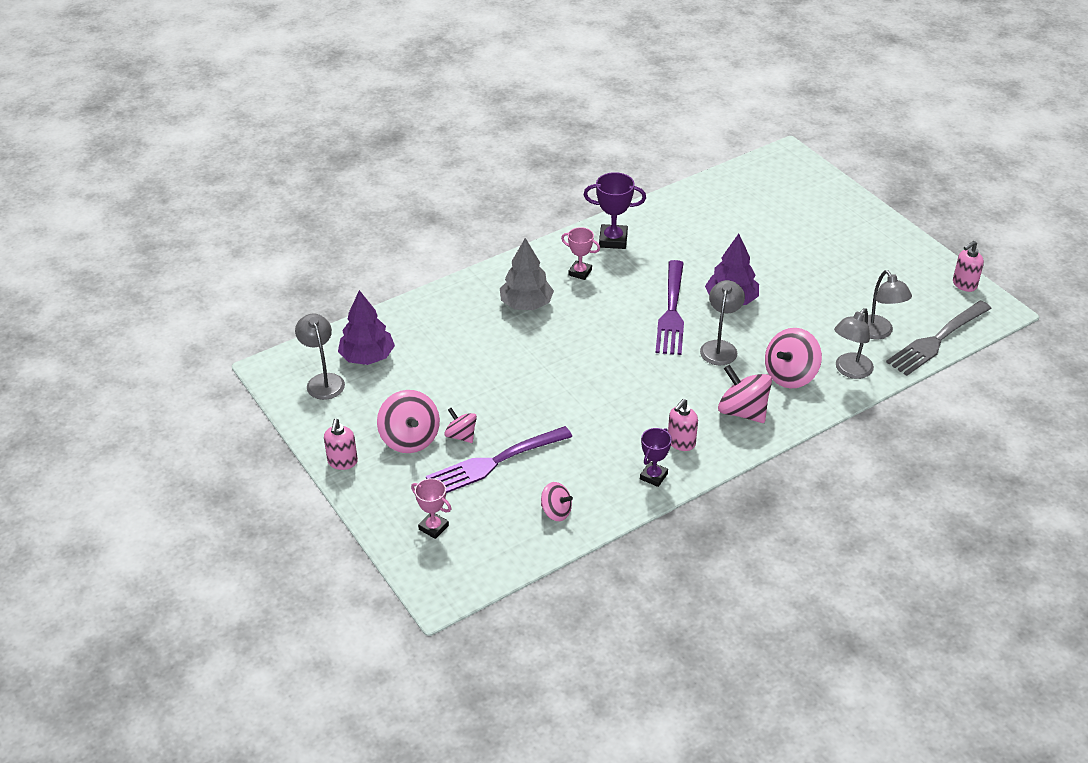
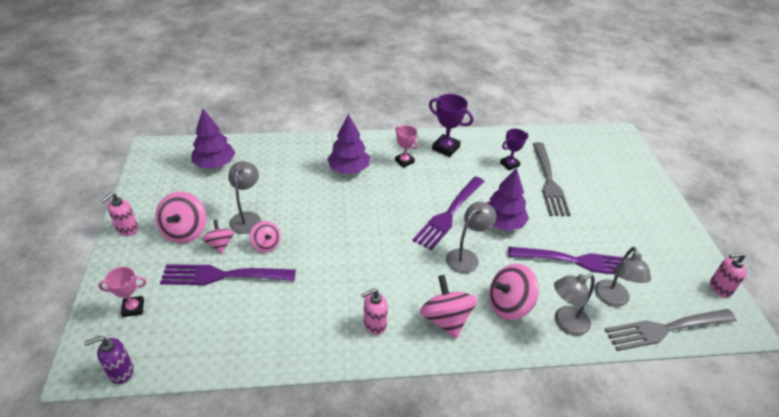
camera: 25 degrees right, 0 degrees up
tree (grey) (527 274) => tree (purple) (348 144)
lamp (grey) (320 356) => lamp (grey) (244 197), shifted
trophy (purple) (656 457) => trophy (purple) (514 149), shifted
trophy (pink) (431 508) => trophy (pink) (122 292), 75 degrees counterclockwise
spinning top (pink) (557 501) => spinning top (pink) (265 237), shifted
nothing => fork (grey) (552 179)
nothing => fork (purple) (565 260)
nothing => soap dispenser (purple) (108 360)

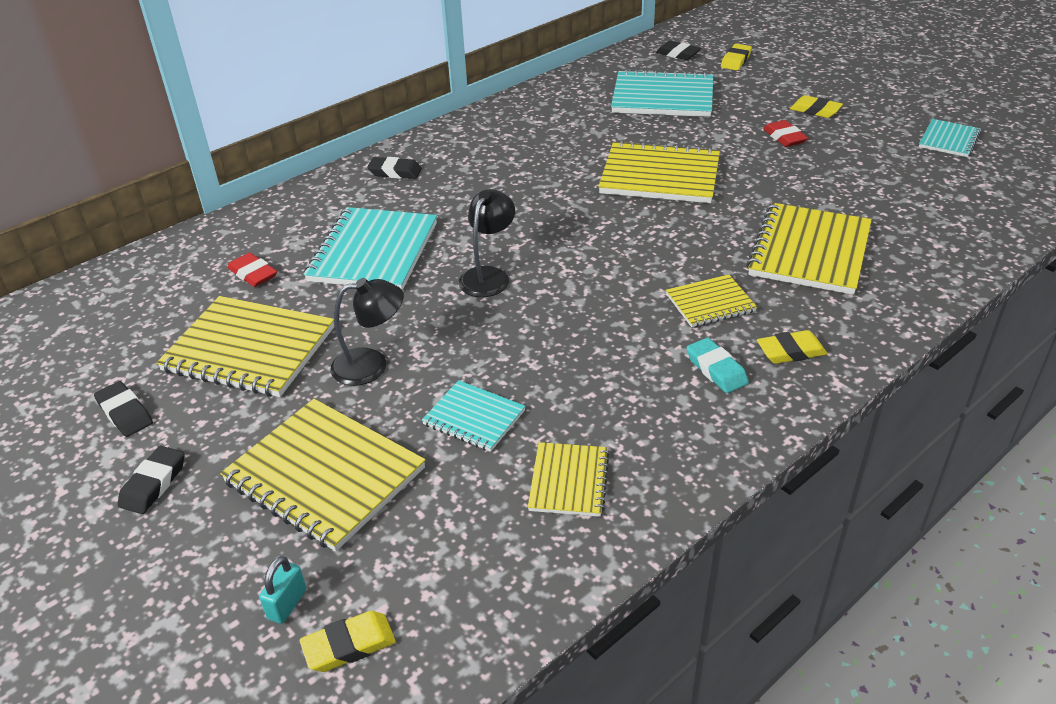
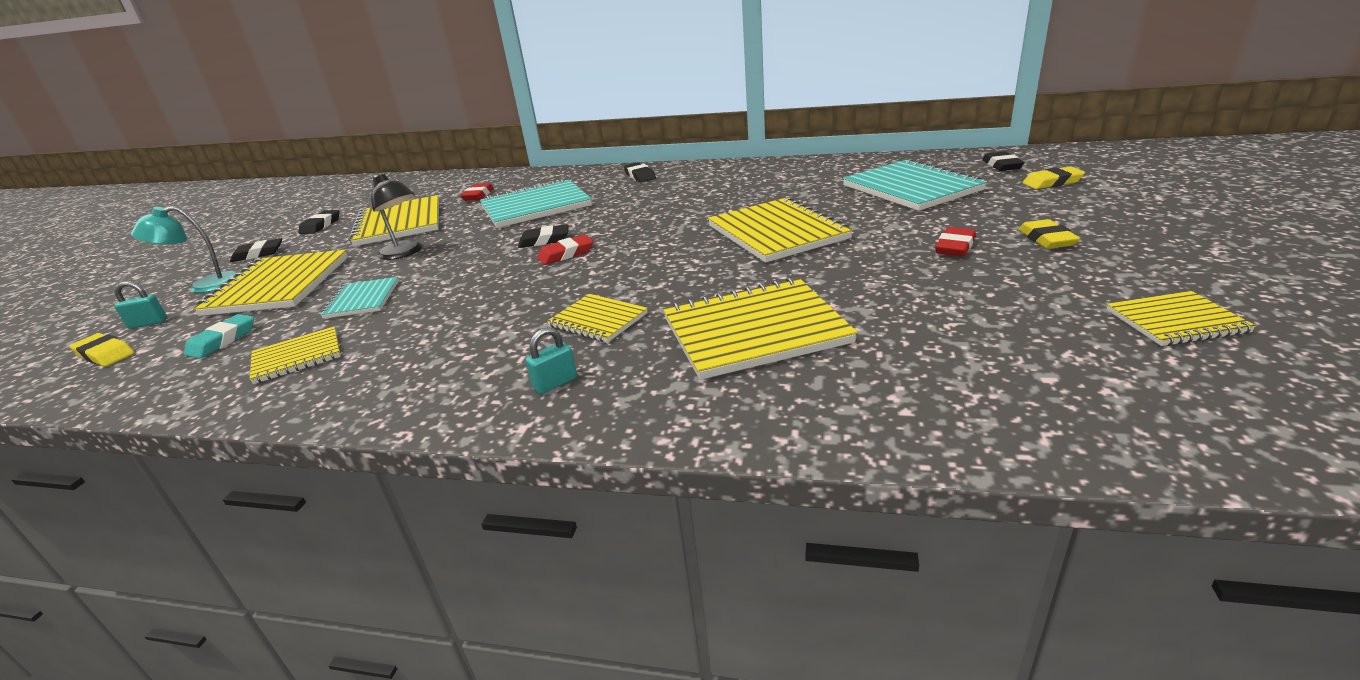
camera: 55 degrees right, 10 degrees down
notebook (turquoise) (950 138) => notebook (yellow) (1181 318)
lamp (black) (487 243) => eraser (black) (543 236)
eraser (yellow) (792 347) => padlock (turquoise) (551 360)
eraser (turquoise) (717 365) => eraser (turquoise) (219 336), shifted
nothing => lamp (turquoise) (183 249)
nothing => eraser (red) (565 250)

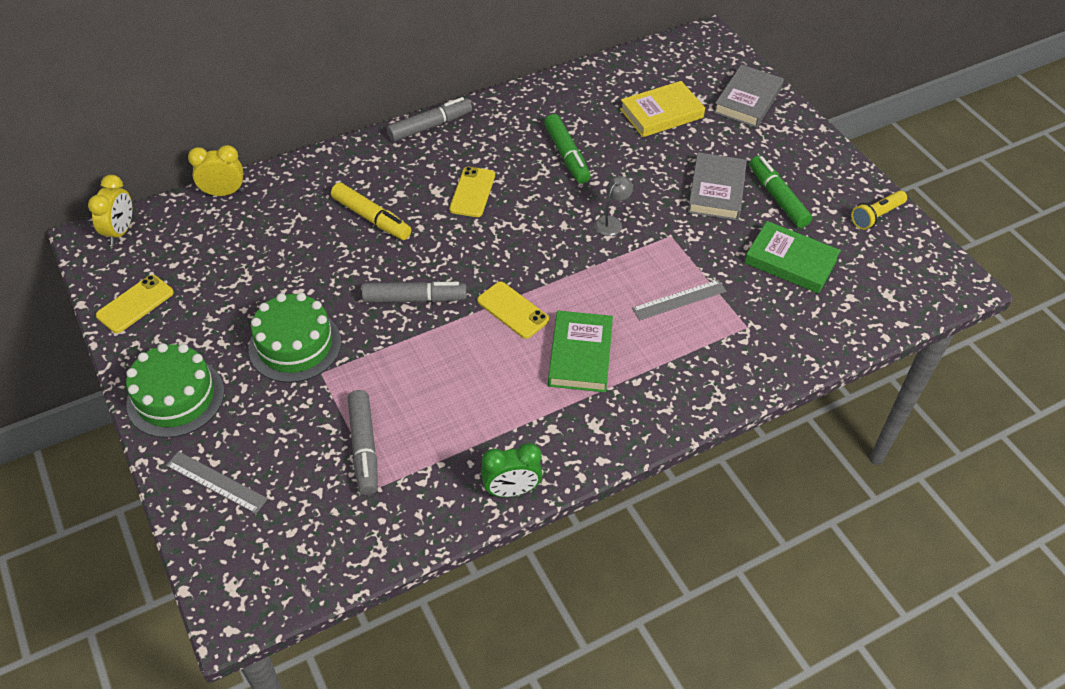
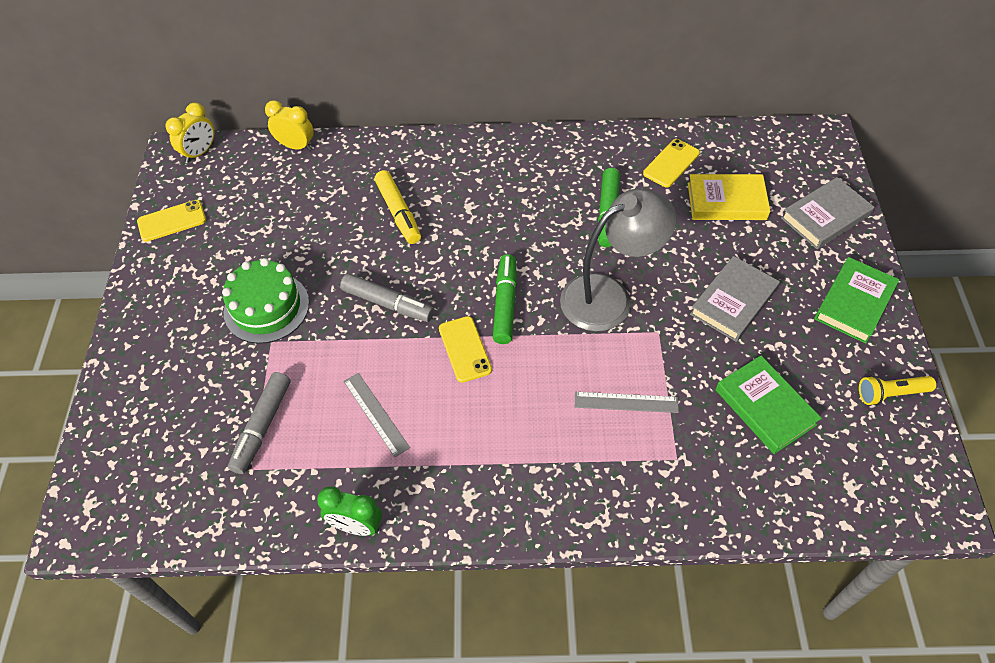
camera: 30 degrees right, 5 degrees up
marker (grey) (429 119) => nothing
marker (green) (781 192) => marker (green) (505 299), shifted
phone (yellow) (472 192) => phone (yellow) (671 163), shifted
lamp (grey) (613 206) => lamp (grey) (618 259), x2.46
book (green) (580 351) => book (green) (856 300), shifted
cake (green) (175 390) => nothing
ruler (grey) (217 482) => ruler (grey) (376 415), shifted

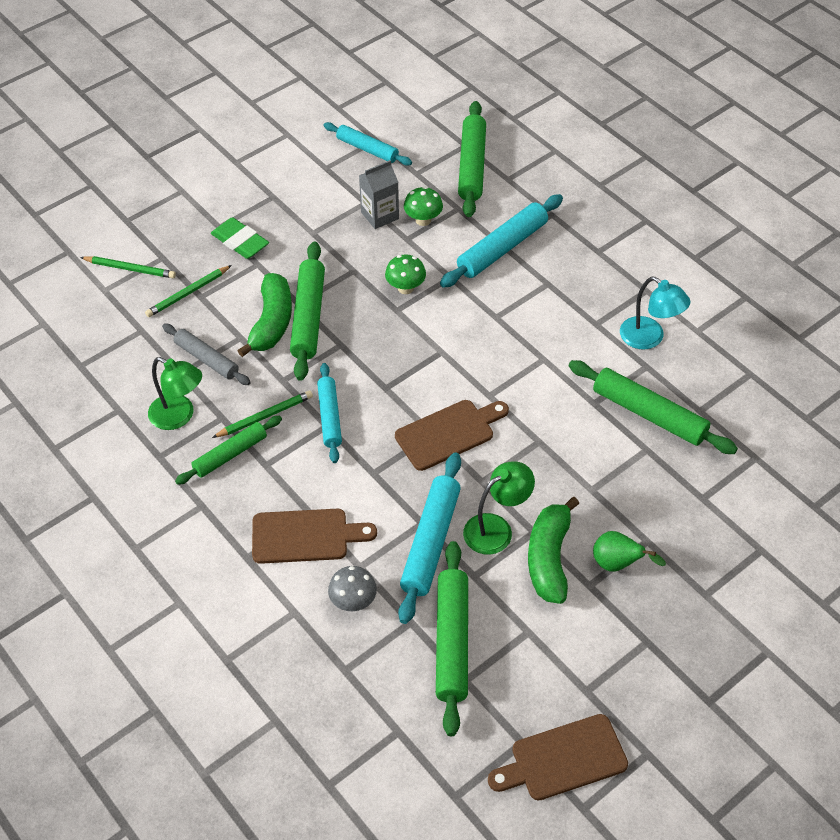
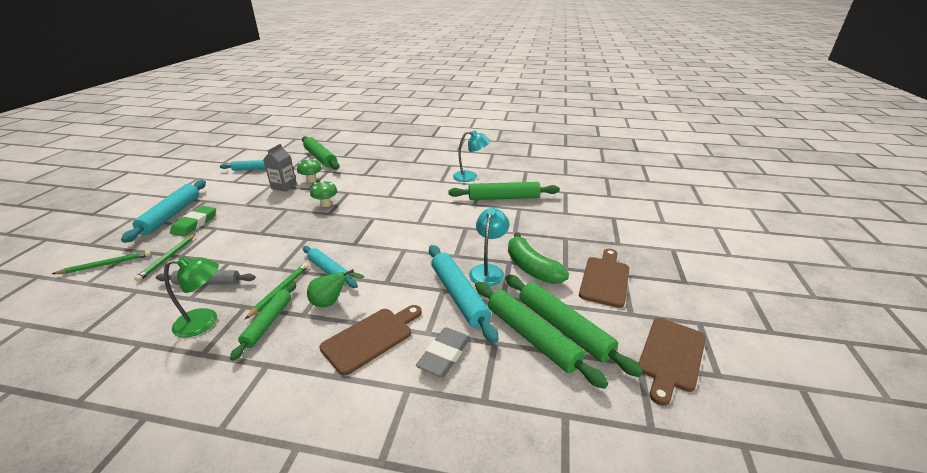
camera: 40 degrees left, 20 degrees down
rolling pin (turquoise) (501 241) => rolling pin (turquoise) (163 211), shifted
eraser (green) (240 238) => eraser (green) (193 221), 75 degrees counterclockwise
rolling pin (green) (307 311) => rolling pin (green) (574 326), shifted
banana (green) (264 315) => nothing
cutting board (brown) (452 435) => cutting board (brown) (604 278), shifted
lamp (green) (499 508) => lamp (turquoise) (489 247)
pear (green) (629 551) => pear (green) (335 288), shifted
mushroom (grey) (352 588) => eraser (grey) (443 352)

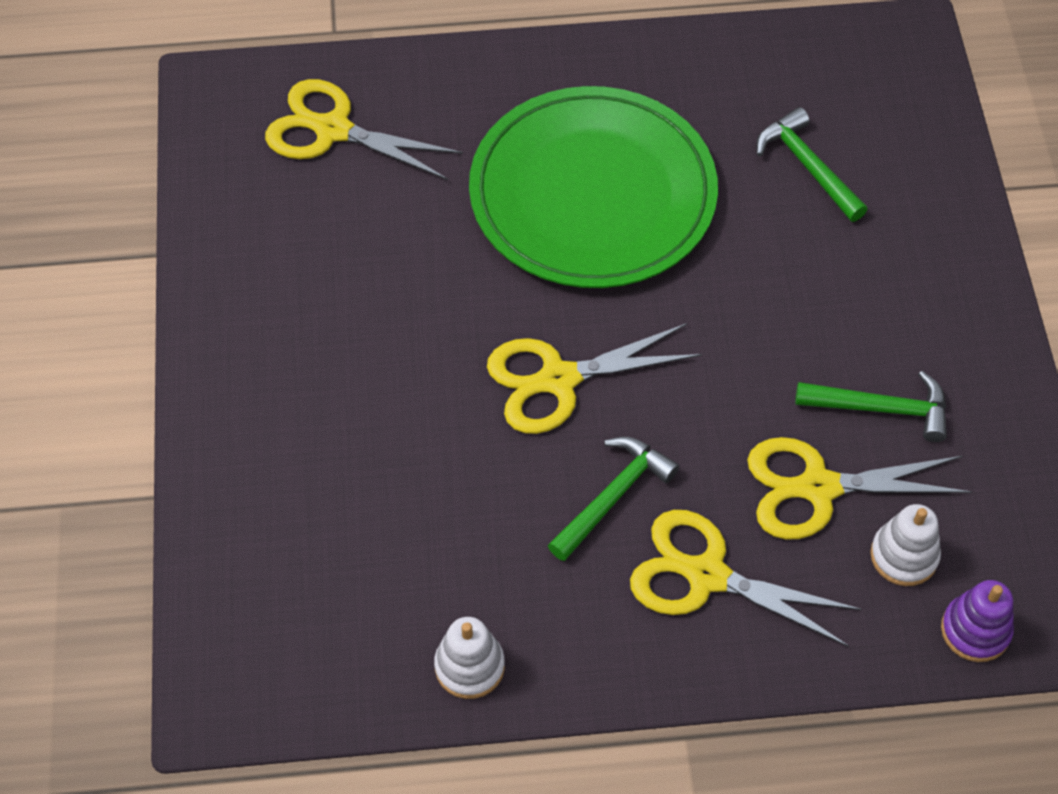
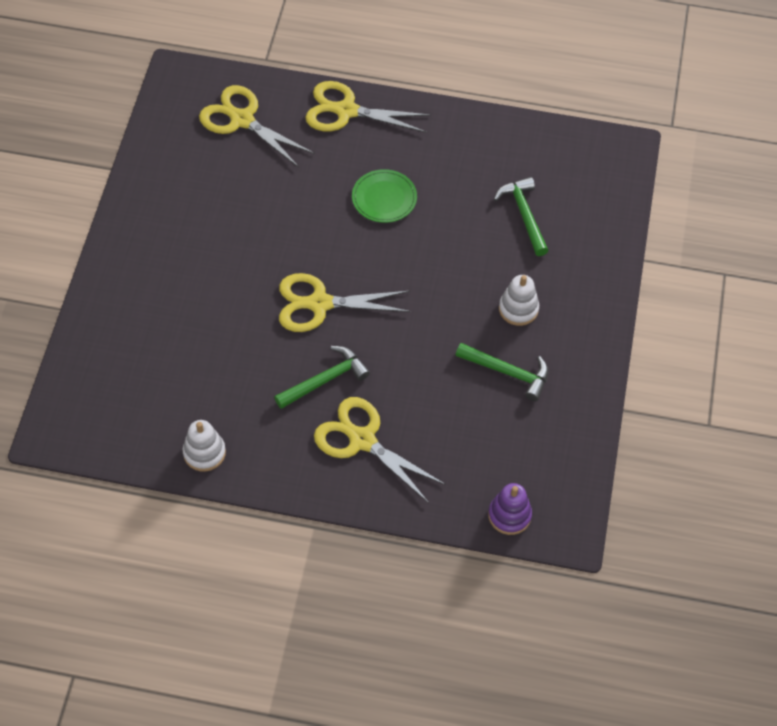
camera: 15 degrees right, 0 degrees up
plate (green) (593 187) => plate (green) (384 196), x0.41
scissors (yellow) (859 488) => scissors (yellow) (368 107), shifted
stacking toy (white) (905 545) => stacking toy (white) (519 300), shifted

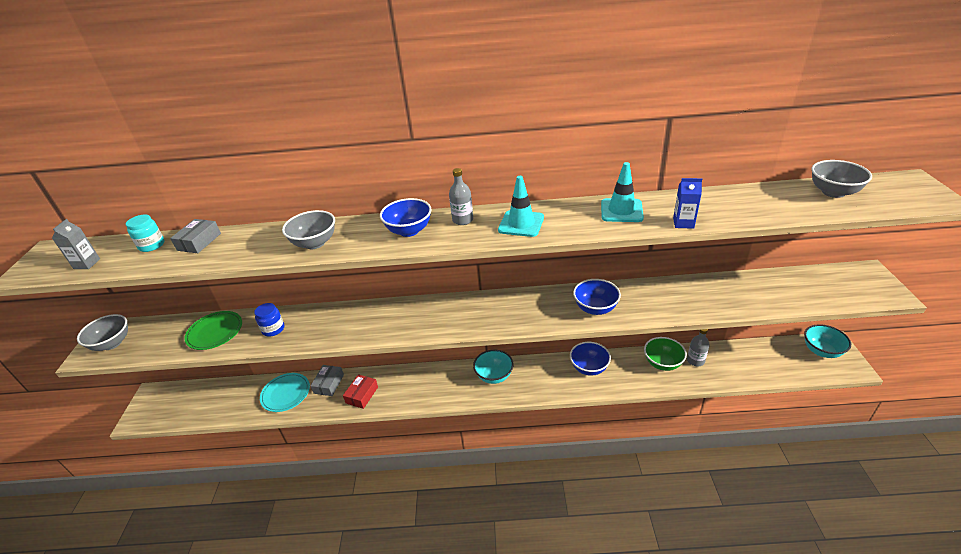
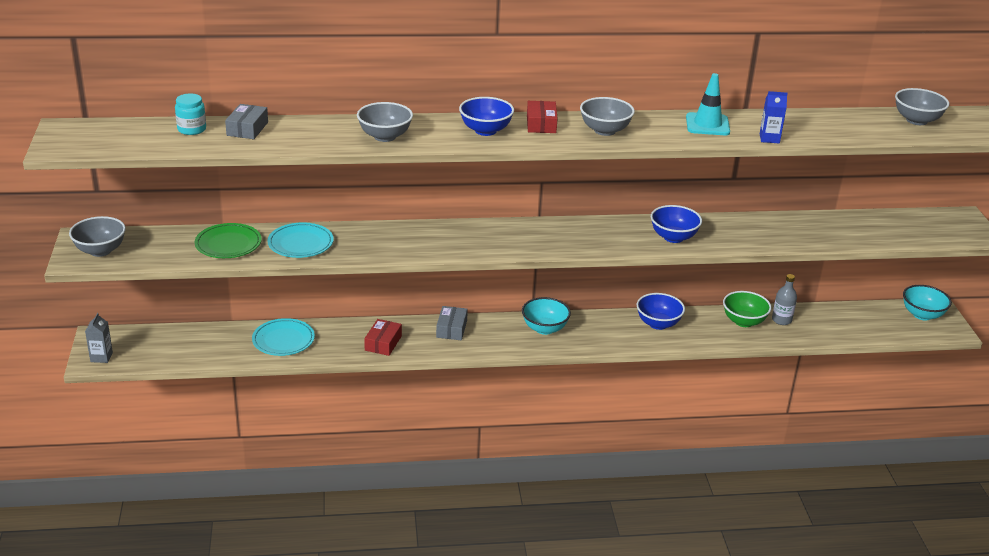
camera: 10 degrees left, 5 degrees down
bottle (grey) (461 196) => box (red) (542 117)
traffic cone (turquoise) (521 206) => bowl (grey) (607 116)
carton (grey) (76 244) => carton (grey) (99 338), shifted
jar (blue) (269 320) => plate (turquoise) (301 240)
box (grey) (327 380) => box (grey) (452 323), shifted

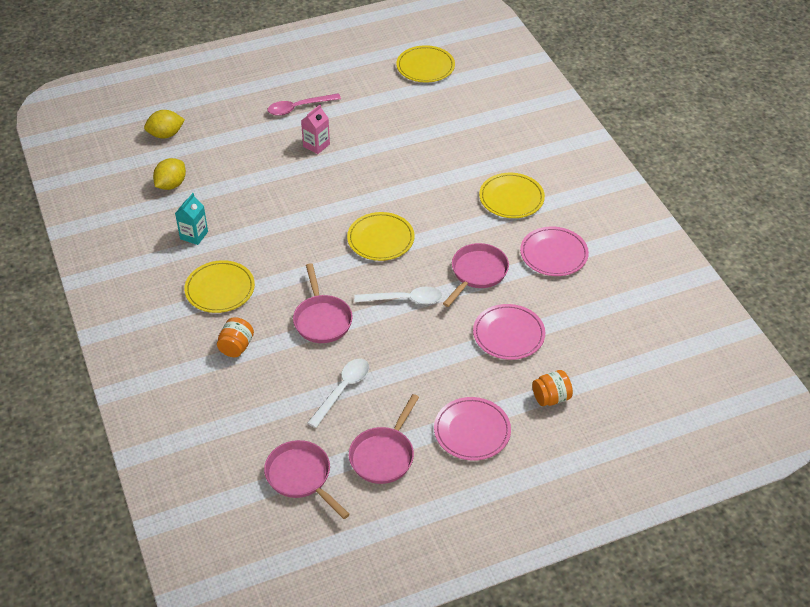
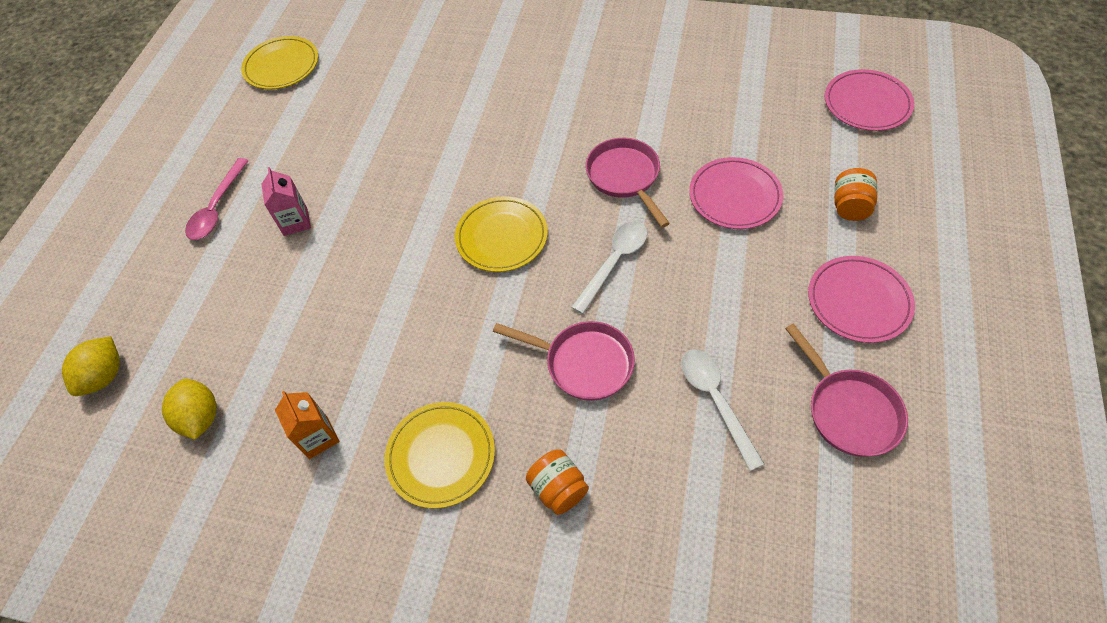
camera: 50 degrees left, 10 degrees up
plate (yellow) (512 195) => nothing
carton (turquoise) (191 219) => carton (orange) (307 425)
plate (pink) (554 251) => plate (pink) (869 100), shifted
pan (pink) (307 479) => nothing

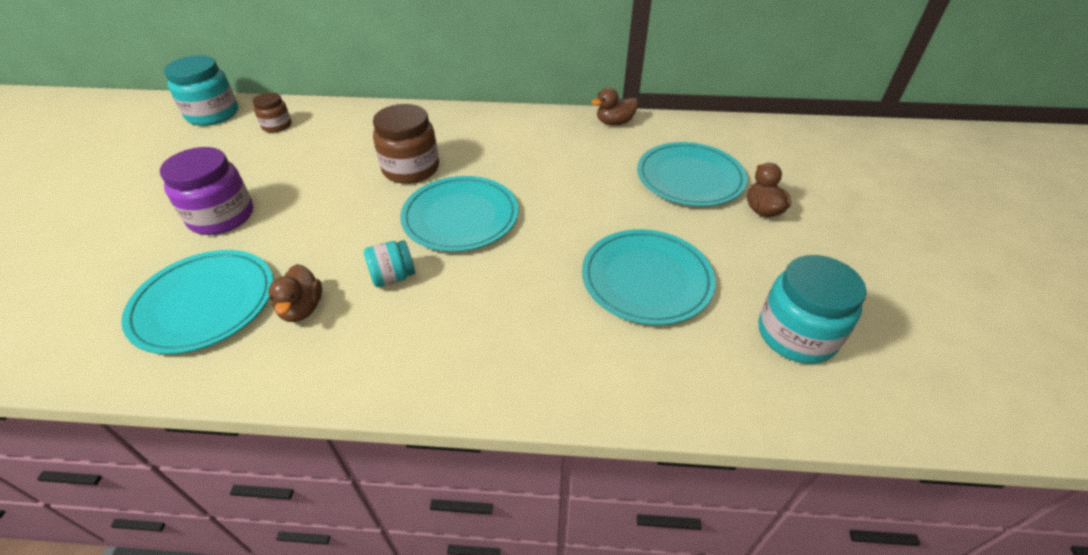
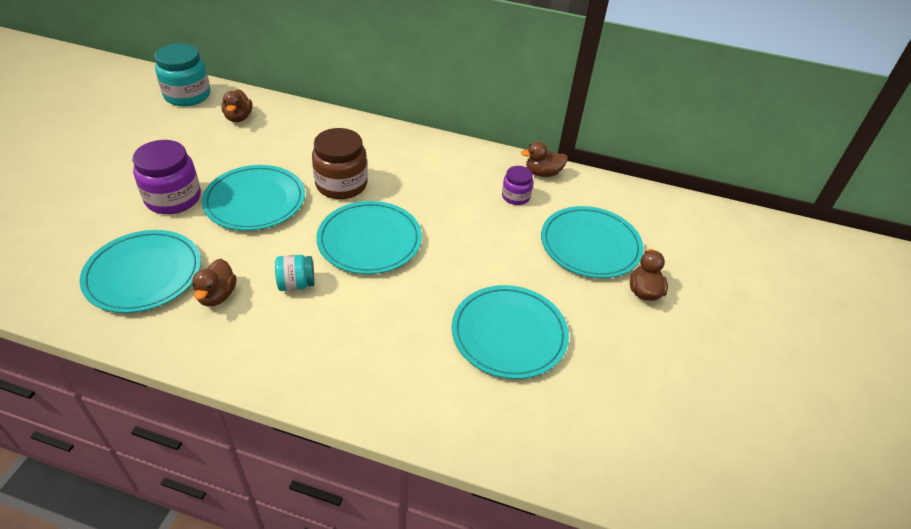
camera: 10 degrees right, 0 degrees up
jar (brown) (272 112) => duck (brown) (236 105)
jar (turquoise) (812 309) => nothing
nothing => plate (turquoise) (253 198)
nothing => jar (purple) (517 185)

